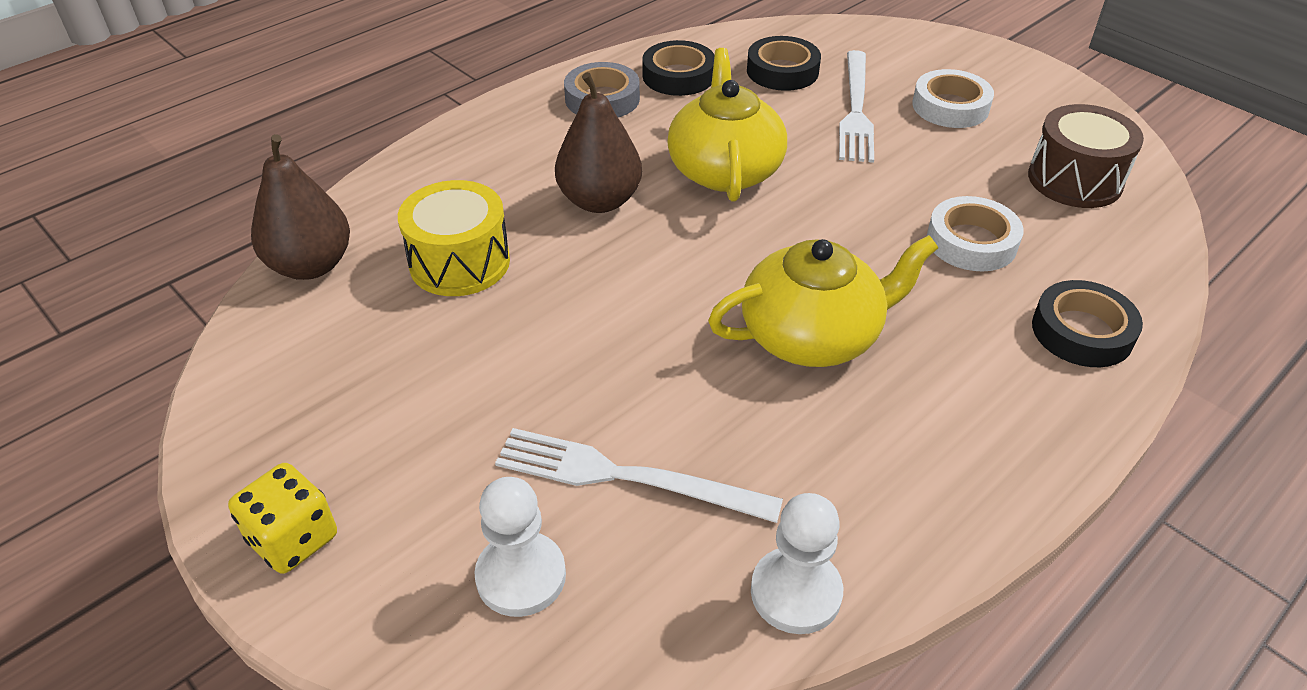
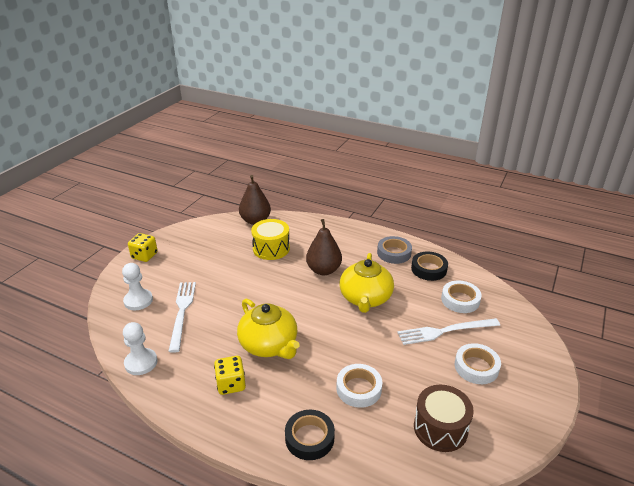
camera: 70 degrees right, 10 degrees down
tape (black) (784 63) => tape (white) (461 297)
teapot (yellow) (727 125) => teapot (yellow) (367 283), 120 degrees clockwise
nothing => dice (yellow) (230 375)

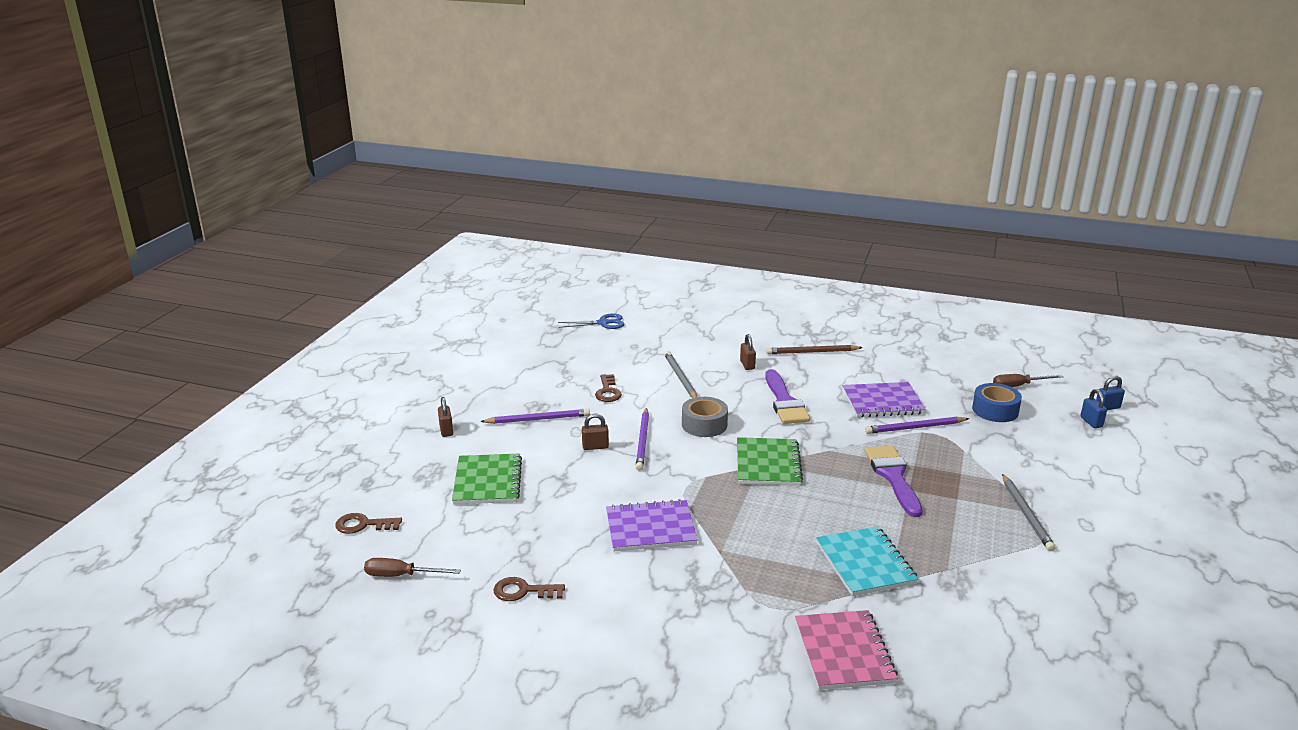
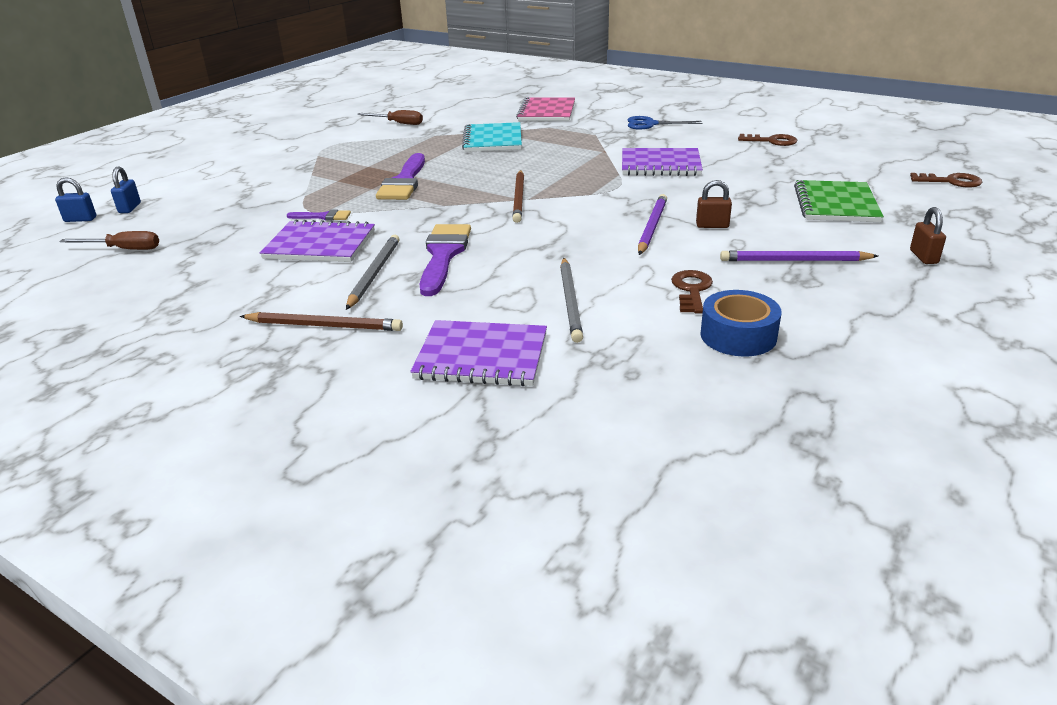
camera: 165 degrees left, 5 degrees up
scissors (blue) (591 321) => scissors (blue) (664 122), shifted
padlock (brown) (748 352) => nothing
tape (blue) (997 402) => tape (blue) (741 323), shifted
tape (grey) (705 417) => nothing
pencil (purple) (917 425) => brush (purple) (319 215)
notebook (green) (770 461) => pencil (brown) (518 196)
pencil (grey) (1028 512) => pencil (grey) (373 272), shifted
screwdriver (brown) (412 567) => screwdriver (brown) (390 117), shifted
nothing => notebook (purple) (478 353)

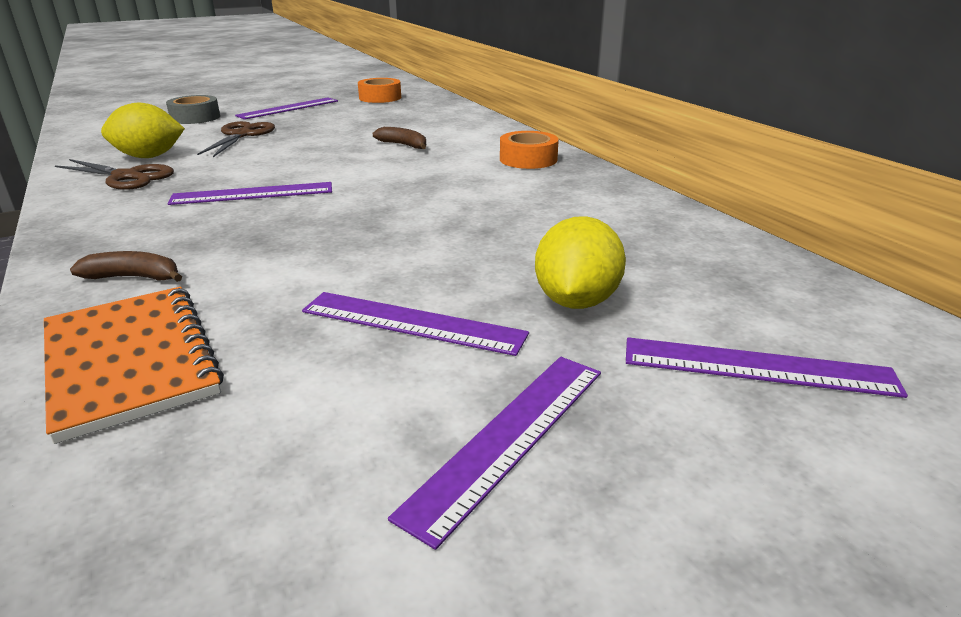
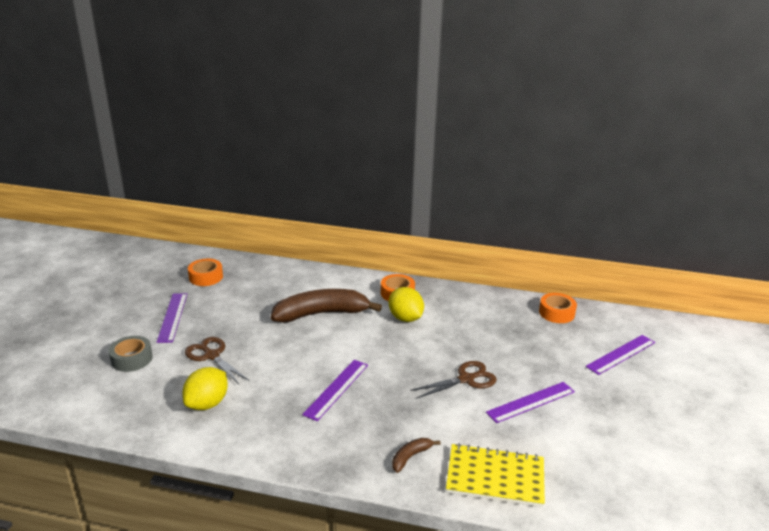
camera: 50 degrees left, 0 degrees up
banana (brown) (399 138) => banana (brown) (326 306), x2.30
scissors (brown) (114 174) => scissors (brown) (453 380), shifted
lemon (yellow) (580 262) => lemon (yellow) (406 304), shifted
notebook (orange) (134 365) => notebook (yellow) (495 475)
ruler (purple) (494 453) => nothing
nothing => tape (orange) (558 308)

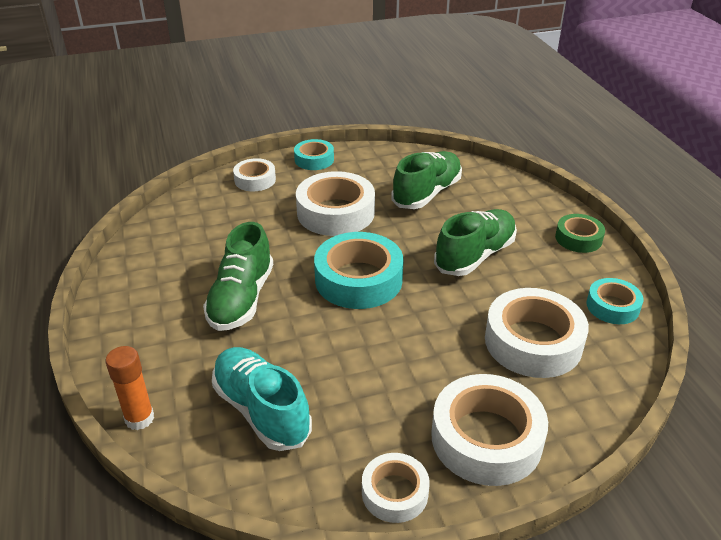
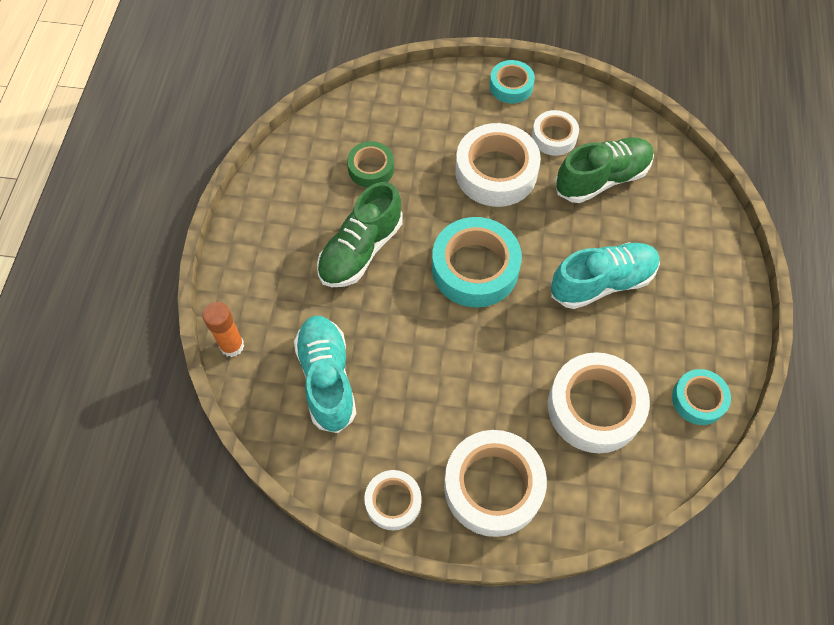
camera: 25 degrees right, 25 degrees up
tape (white) (254 174) => tape (white) (555 133), shifted
shoe (green) (475 242) => shoe (turquoise) (605 276)
tape (green) (580 233) => tape (green) (370 164), shifted

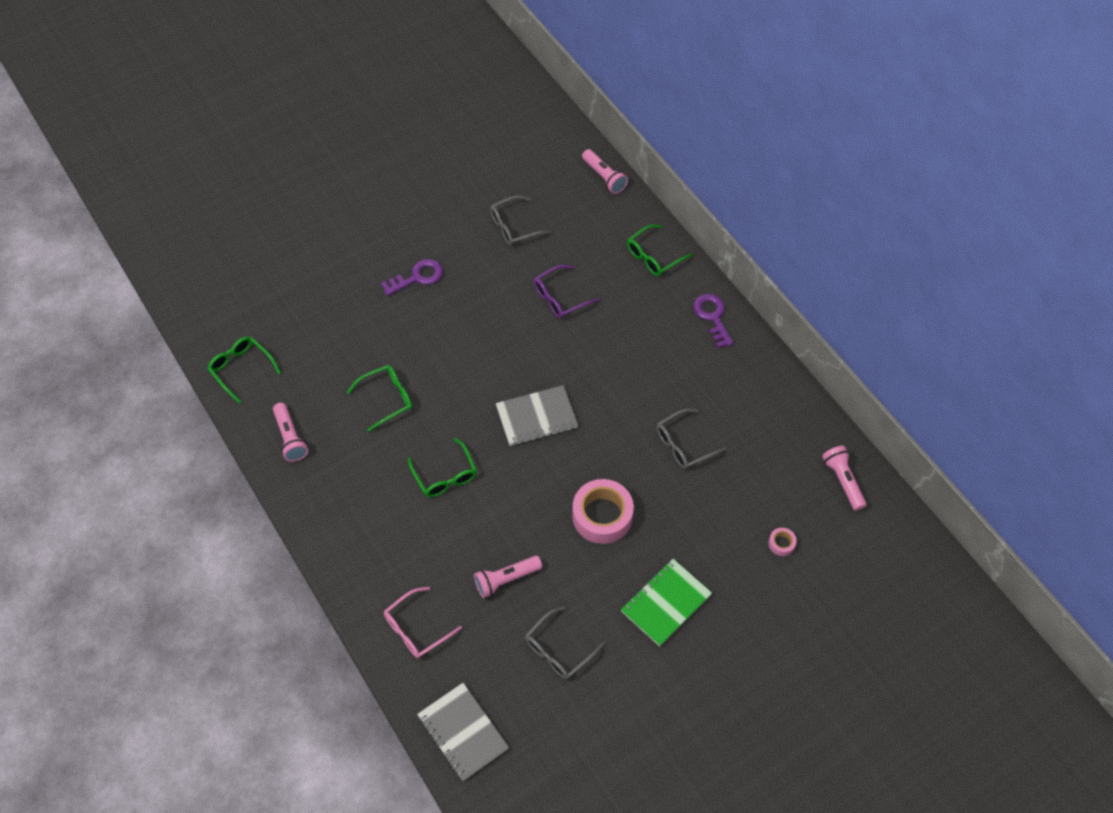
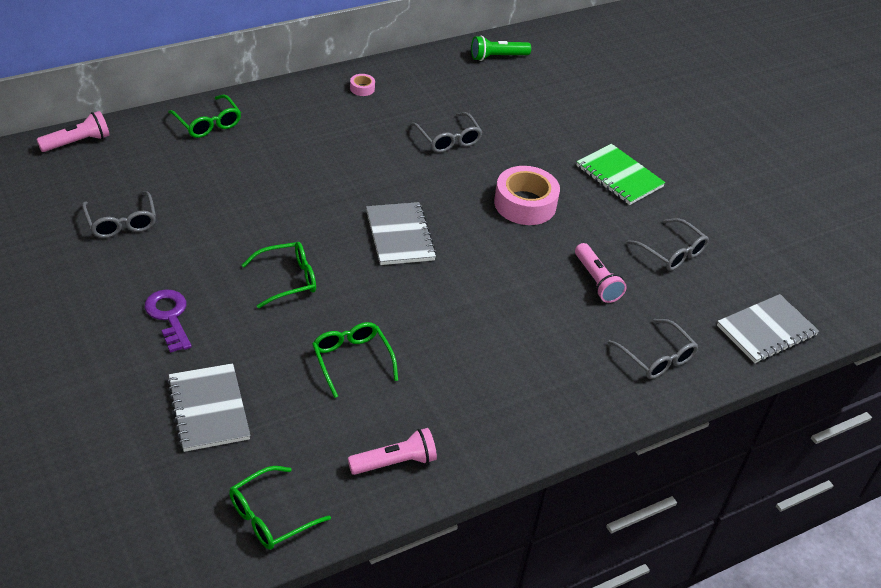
camera: 90 degrees left, 15 degrees down
glasses (purple) (567 291) => nothing
key (purple) (713 321) => nothing
glasses (green) (442 467) => glasses (green) (279 275), shifted
flashlight (pink) (844 478) => flashlight (green) (501 48)
tape (pink) (782 542) => tape (pink) (362 85), shifted
glasses (pink) (423 622) => glasses (grey) (652 349)
nothing => notebook (grey) (209 407)

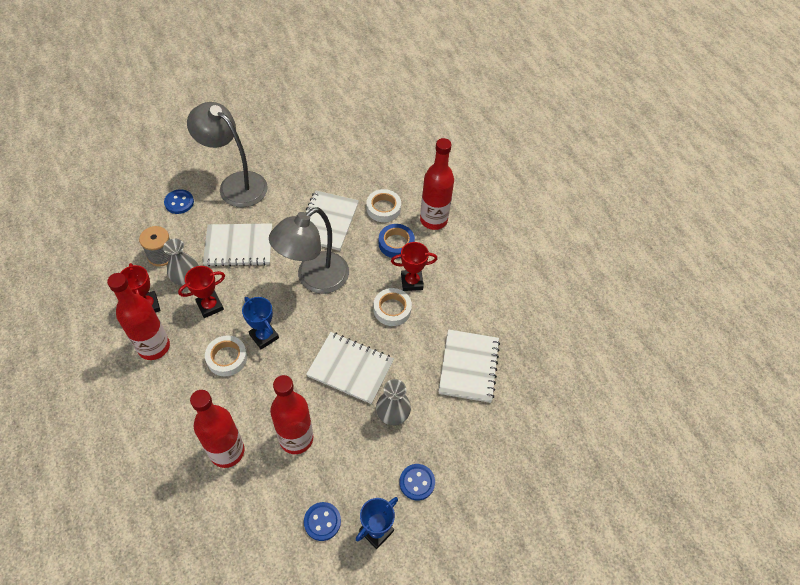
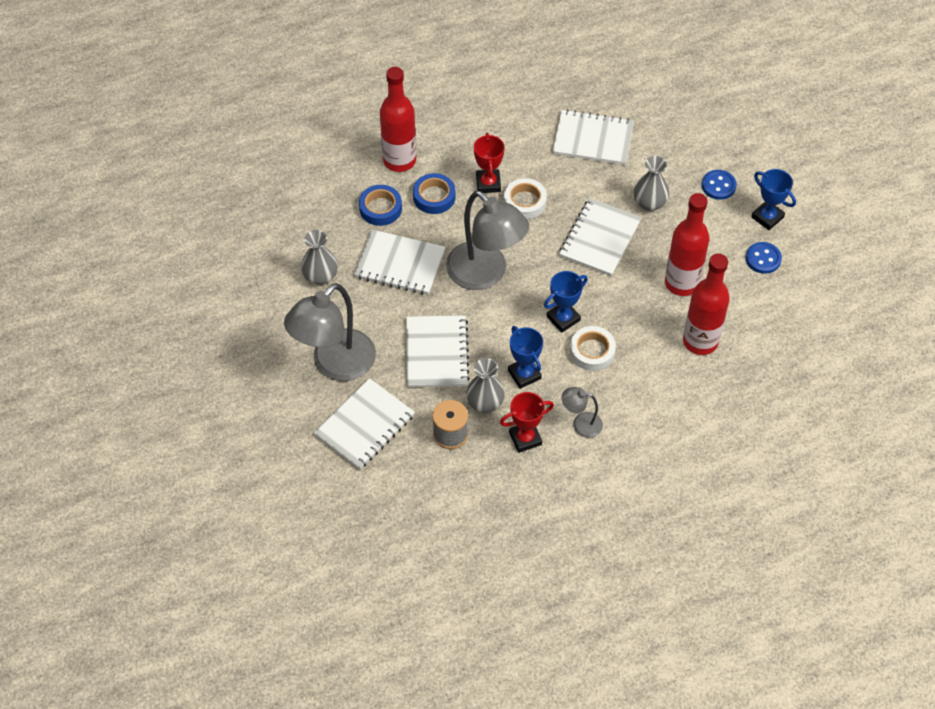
camera: 85 degrees left, 0 degrees up
button (blue) (179 201) => notebook (white) (364 424)
tape (white) (383 205) => tape (blue) (380 205)
trophy (red) (201 292) => trophy (blue) (525 357)
bottle (red) (138 316) => lamp (grey) (582 412)
nothing => vase (grey) (319 257)

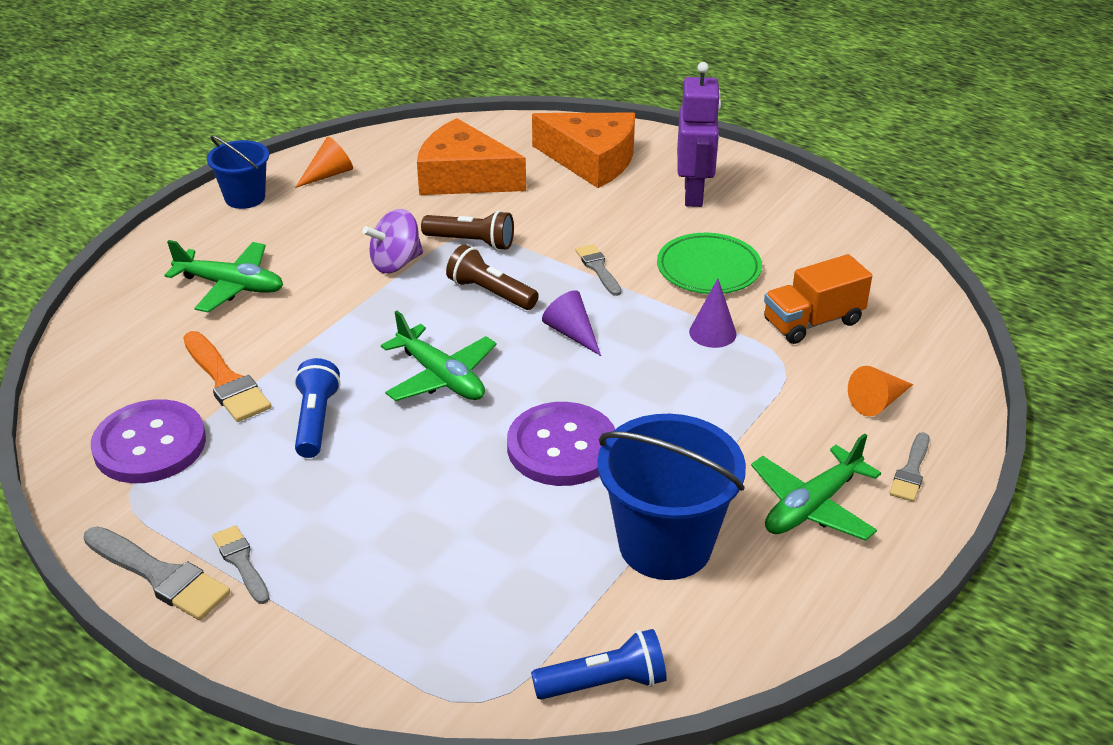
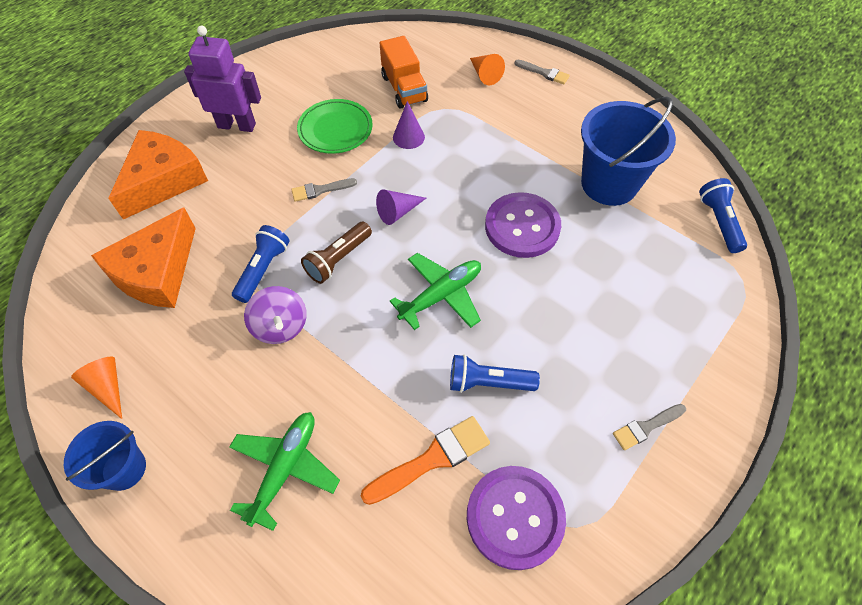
camera: 85 degrees left, 20 degrees up
flashlight (brown) (467 230) => flashlight (blue) (261 264)
plane (green) (816 487) => nothing
brush (grey) (156 573) => nothing

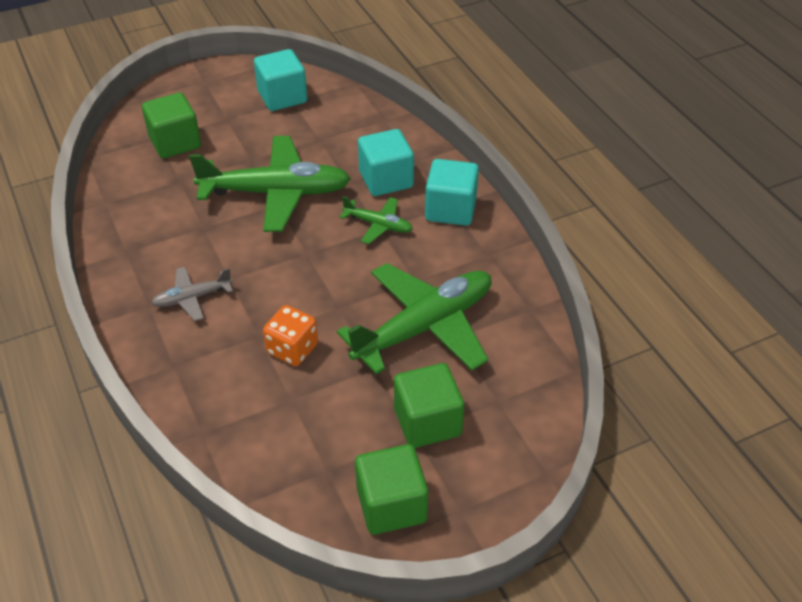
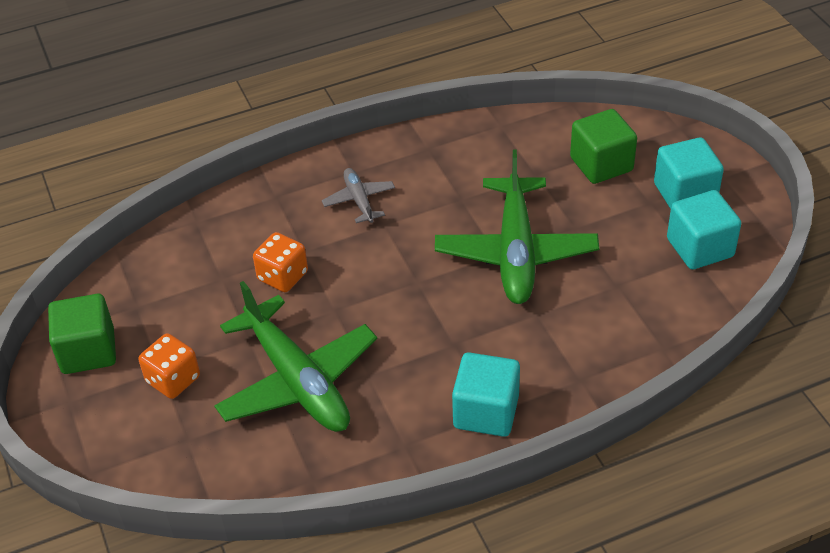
camera: 95 degrees right, 0 degrees up
cube (turquoise) (386 162) => cube (turquoise) (689 173), shifted
plane (green) (376 220) => nothing
cube (green) (429 405) => dice (orange) (169 366)

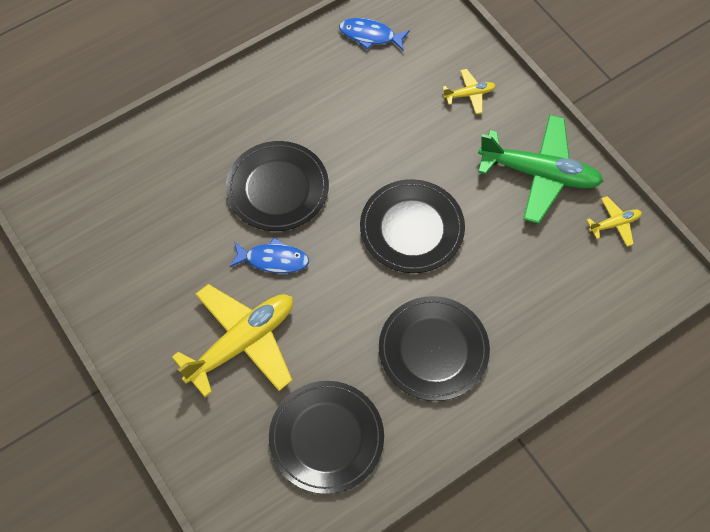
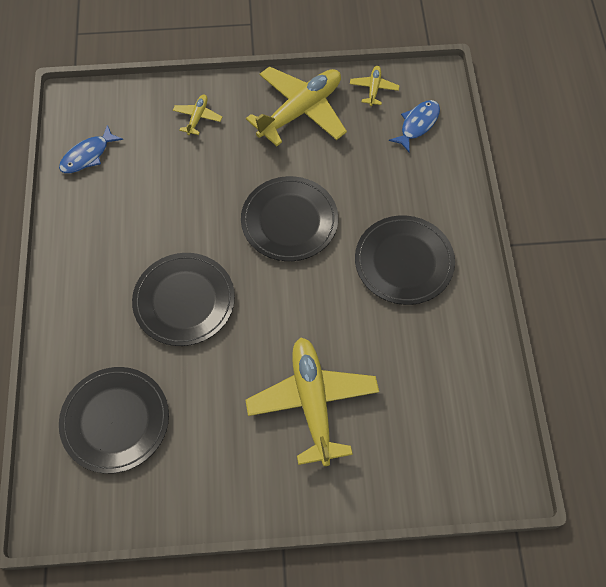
camera: 60 degrees left, 0 degrees up
plane (green) (540 169) => plane (yellow) (296 106)
fish (blue) (269 255) => fish (blue) (414 126), shifted
plate (black) (326 437) => plate (black) (114 420), shifted

